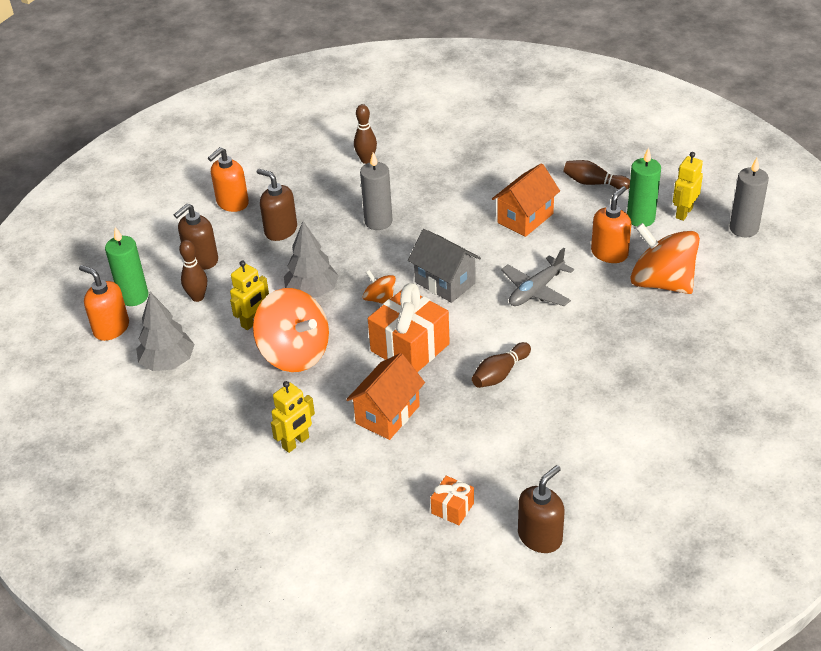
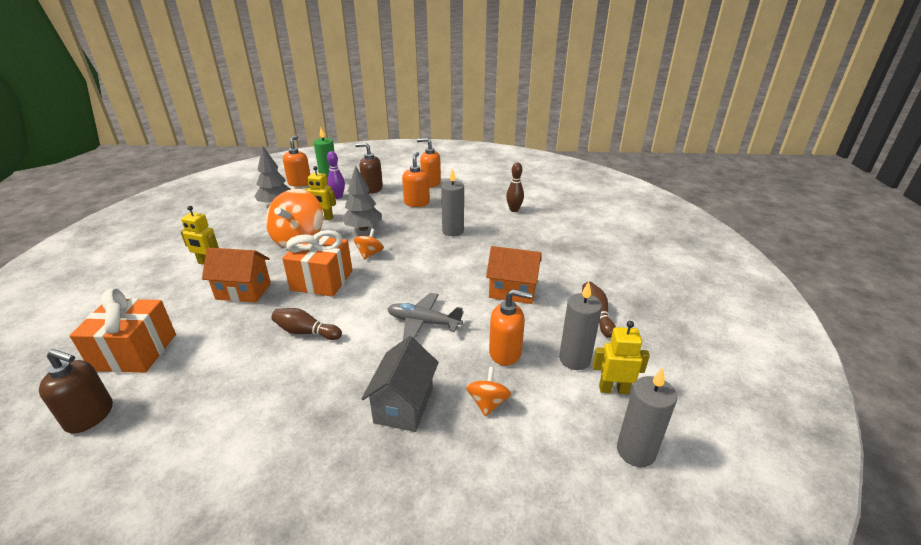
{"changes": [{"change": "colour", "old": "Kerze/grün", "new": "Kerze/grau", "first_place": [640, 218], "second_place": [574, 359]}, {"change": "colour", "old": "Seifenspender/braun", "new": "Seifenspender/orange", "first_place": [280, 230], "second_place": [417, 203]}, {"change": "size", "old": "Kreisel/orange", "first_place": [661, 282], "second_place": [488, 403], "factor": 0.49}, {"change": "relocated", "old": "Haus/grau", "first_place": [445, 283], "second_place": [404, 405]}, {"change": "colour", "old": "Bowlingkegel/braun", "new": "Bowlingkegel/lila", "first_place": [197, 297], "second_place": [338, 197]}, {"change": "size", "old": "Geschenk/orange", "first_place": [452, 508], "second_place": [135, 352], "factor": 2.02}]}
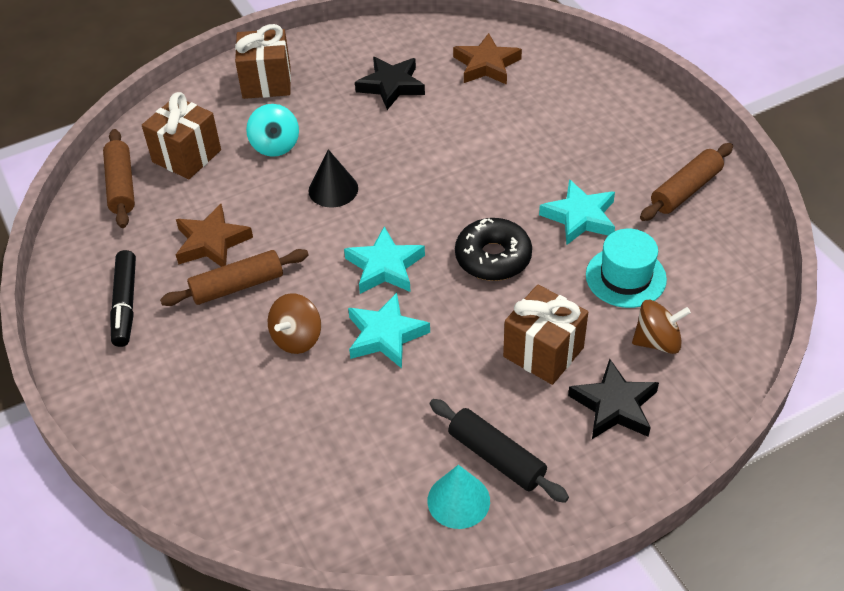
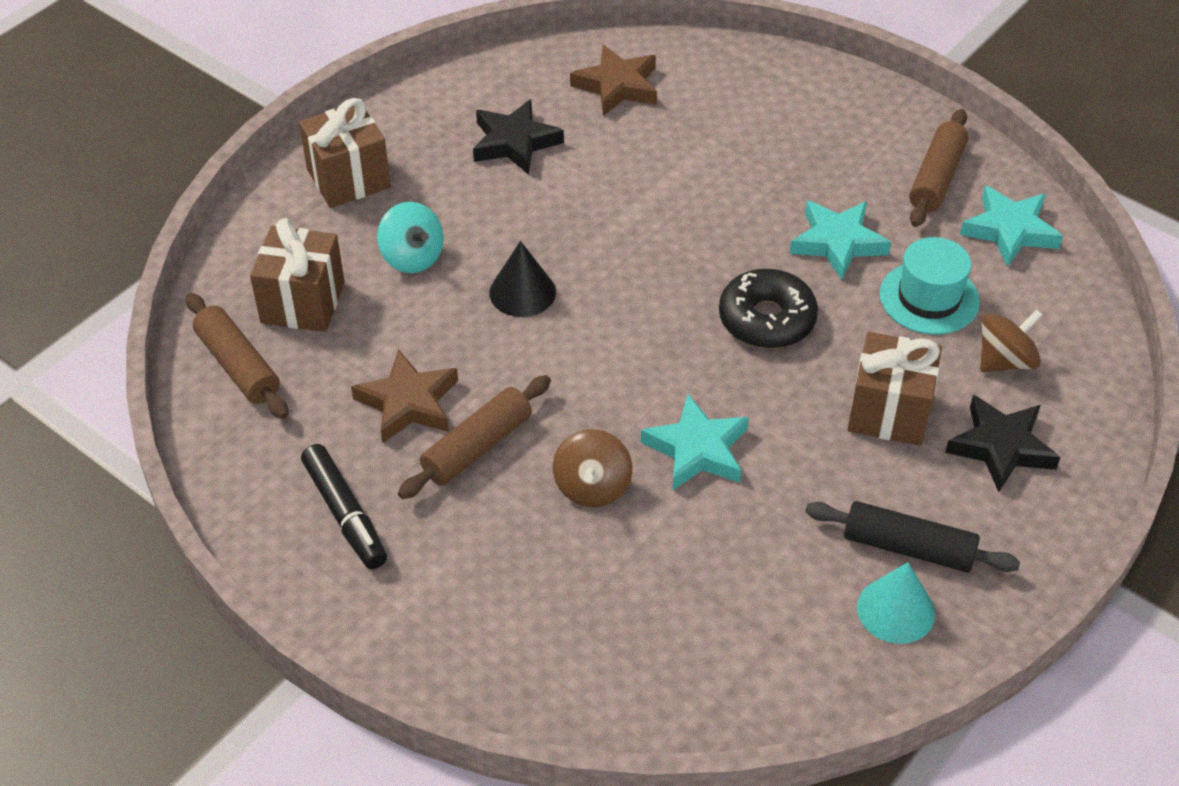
{"changes": [{"change": "relocated", "old": "Stern/türkis", "first_place": [385, 267], "second_place": [1010, 231]}]}
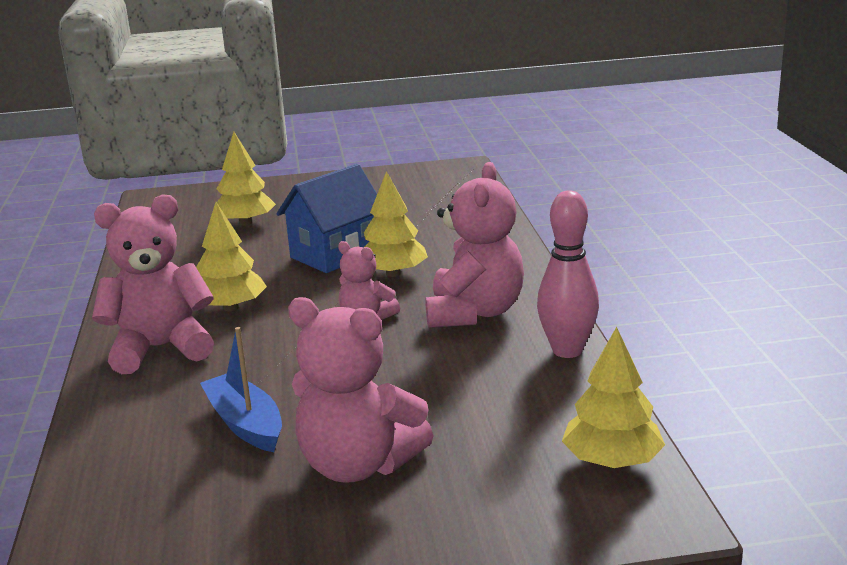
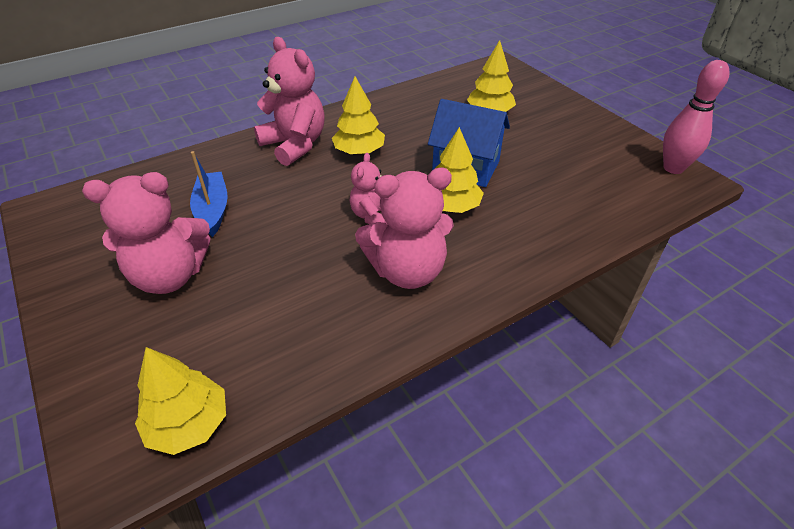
{"changes": [{"change": "relocated", "old": "Bowlingkegel/rosa", "first_place": [567, 350], "second_place": [673, 168]}, {"change": "spun", "old": "Teddybär/rosa", "first_place": [358, 465], "second_place": [170, 276], "degrees": -105}, {"change": "spun", "old": "Boot/blau", "first_place": [245, 424], "second_place": [212, 210], "degrees": -45}]}
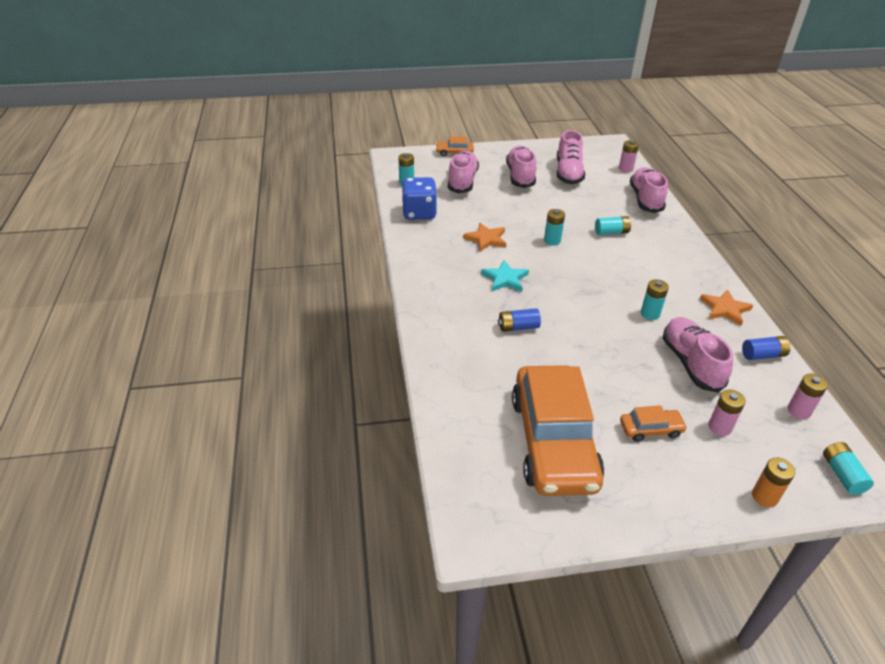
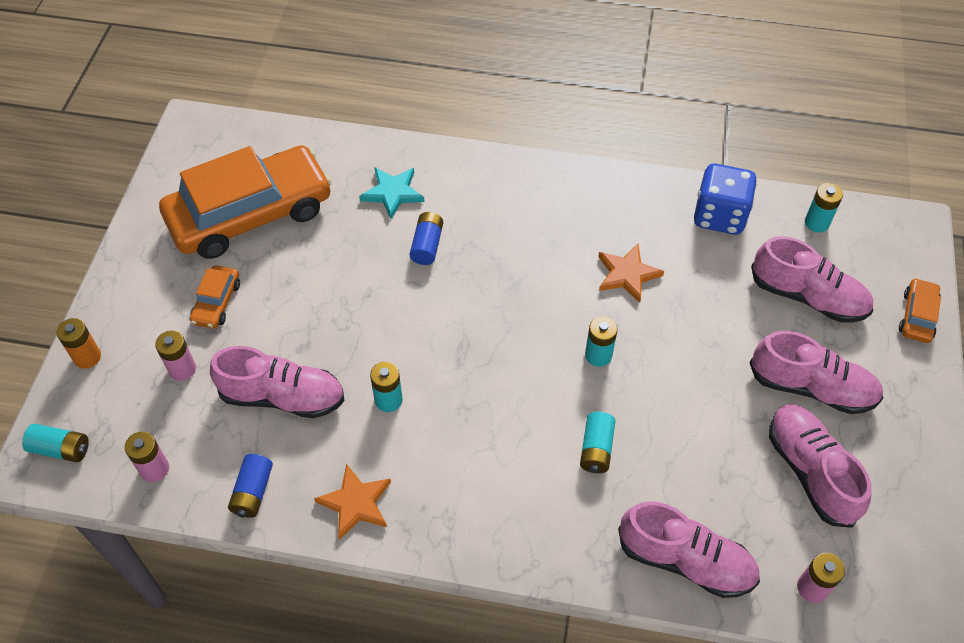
{"changes": [{"change": "spun", "old": "Schuh/rosa", "first_place": [568, 173], "second_place": [810, 471], "degrees": 45}, {"change": "relocated", "old": "Stern/türkis", "first_place": [505, 279], "second_place": [393, 193]}, {"change": "spun", "old": "Auto/orange", "first_place": [553, 441], "second_place": [250, 214], "degrees": 135}]}
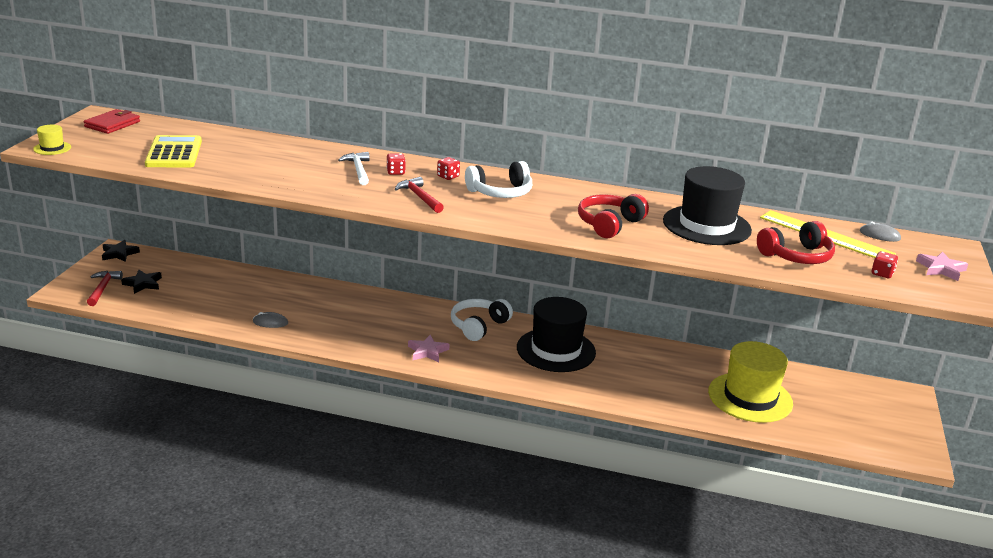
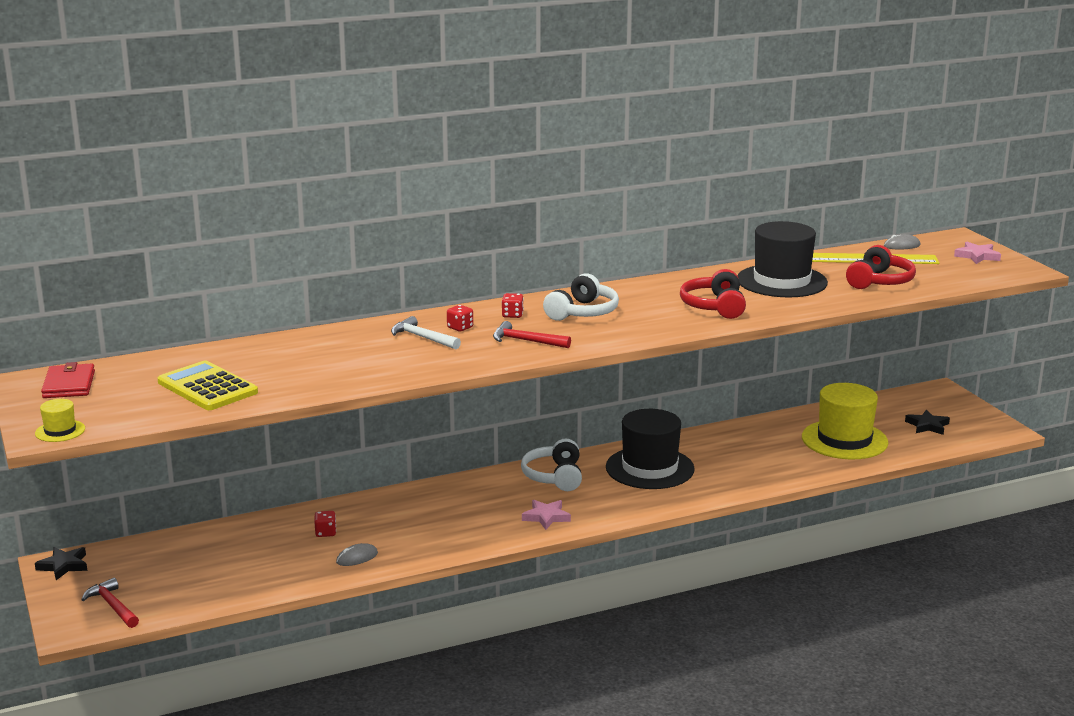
{"changes": [{"change": "relocated", "old": "Spielwürfel/rot", "first_place": [882, 274], "second_place": [325, 533]}, {"change": "relocated", "old": "Stern/schwarz", "first_place": [143, 284], "second_place": [927, 426]}]}
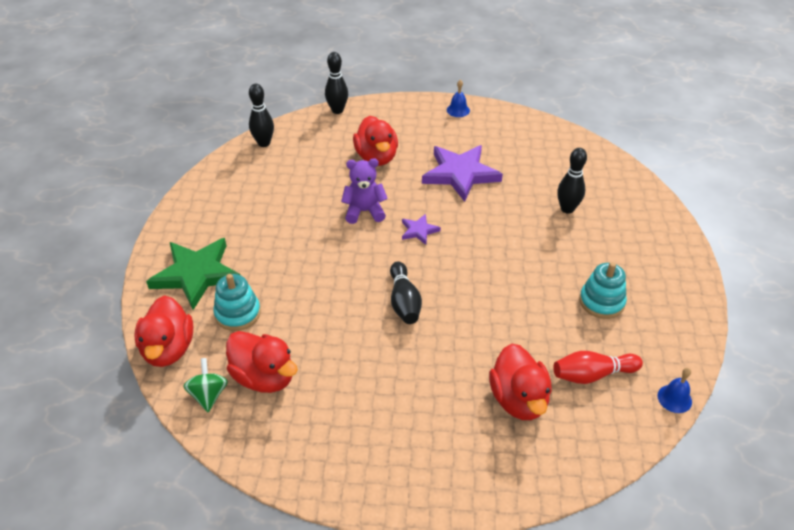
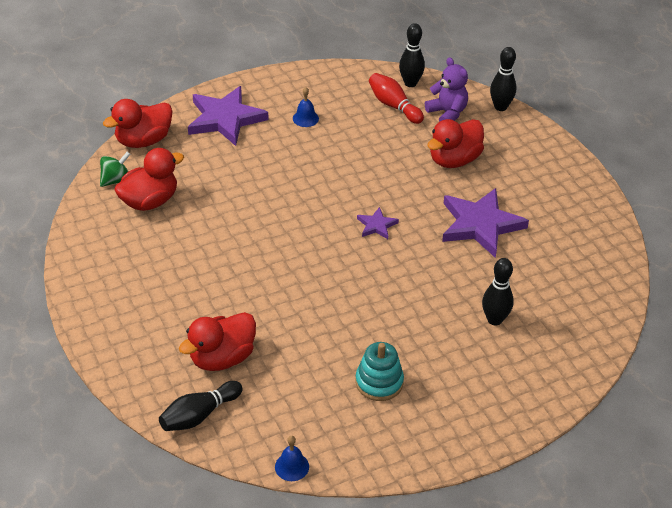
{"changes": [{"change": "relocated", "old": "Glocke/blau", "first_place": [458, 110], "second_place": [305, 118]}, {"change": "relocated", "old": "Teddybär/lila", "first_place": [364, 211], "second_place": [447, 113]}, {"change": "colour", "old": "Stern/grün", "new": "Stern/lila", "first_place": [196, 274], "second_place": [225, 119]}, {"change": "relocated", "old": "Bowlingkegel/schwarz", "first_place": [404, 302], "second_place": [199, 415]}, {"change": "missing", "old": "Stapelspielzeug/türkis", "first_place": [238, 313]}, {"change": "spun", "old": "Ente/rot", "first_place": [264, 377], "second_place": [150, 201], "degrees": -135}, {"change": "relocated", "old": "Bowlingkegel/rot", "first_place": [592, 375], "second_place": [394, 106]}]}
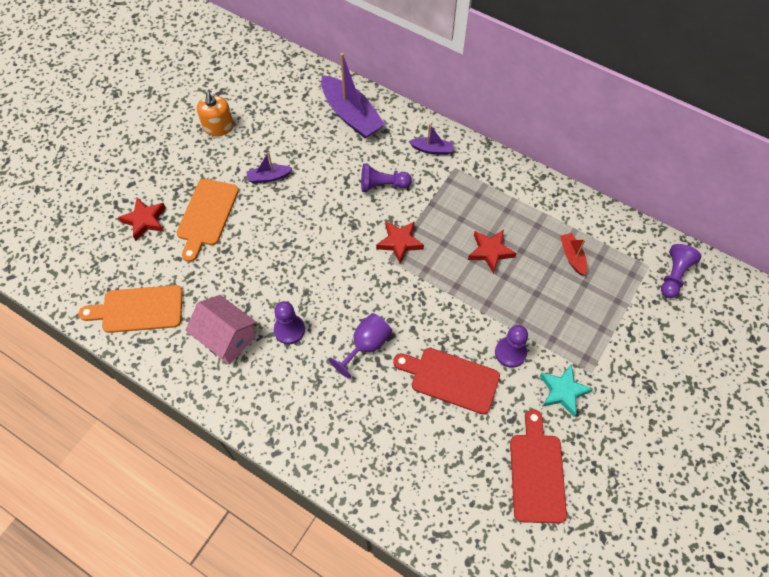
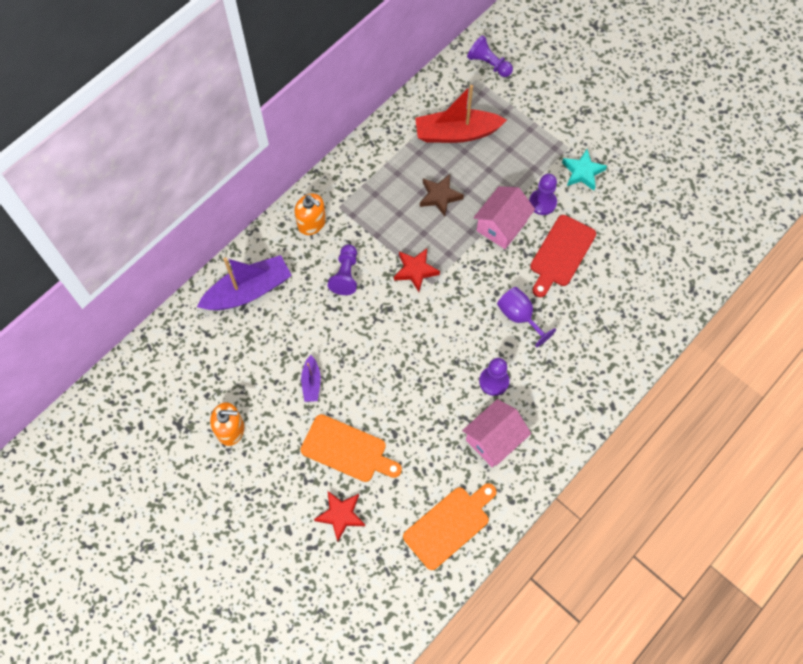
{"changes": [{"change": "exchanged", "old": "Boot/lila", "new": "Seifenspender/orange", "first_place": [432, 149], "second_place": [312, 223]}, {"change": "colour", "old": "Stern/rot", "new": "Stern/braun", "first_place": [490, 252], "second_place": [440, 196]}, {"change": "size", "old": "Boot/rot", "first_place": [572, 256], "second_place": [456, 133], "factor": 2.04}, {"change": "spun", "old": "Schneidebrett/orange", "first_place": [138, 309], "second_place": [449, 525], "degrees": -135}, {"change": "missing", "old": "Schneidebrett/rot", "first_place": [536, 472]}, {"change": "appeared", "new": "Haus/rosa", "second_place": [501, 226]}]}
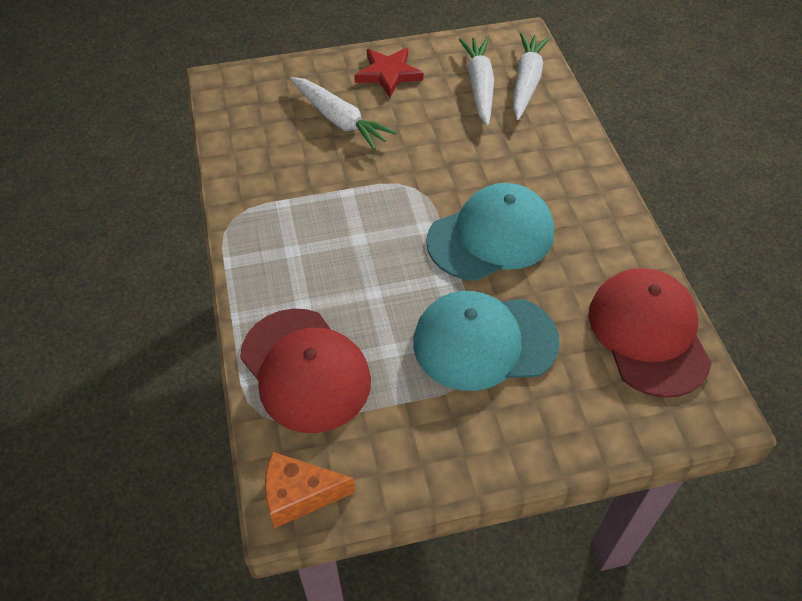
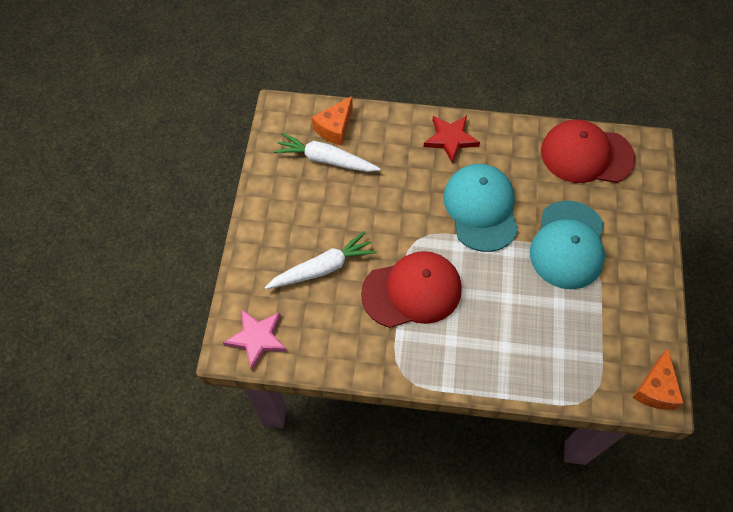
{"changes": [{"change": "exchanged", "old": "Karotte/weiß", "new": "Käse/orange", "first_place": [526, 82], "second_place": [335, 128]}, {"change": "relocated", "old": "Stern/rot", "first_place": [388, 74], "second_place": [450, 139]}, {"change": "relocated", "old": "Kappe/rot", "first_place": [305, 369], "second_place": [412, 291]}, {"change": "appeared", "new": "Stern/rosa", "second_place": [257, 338]}]}
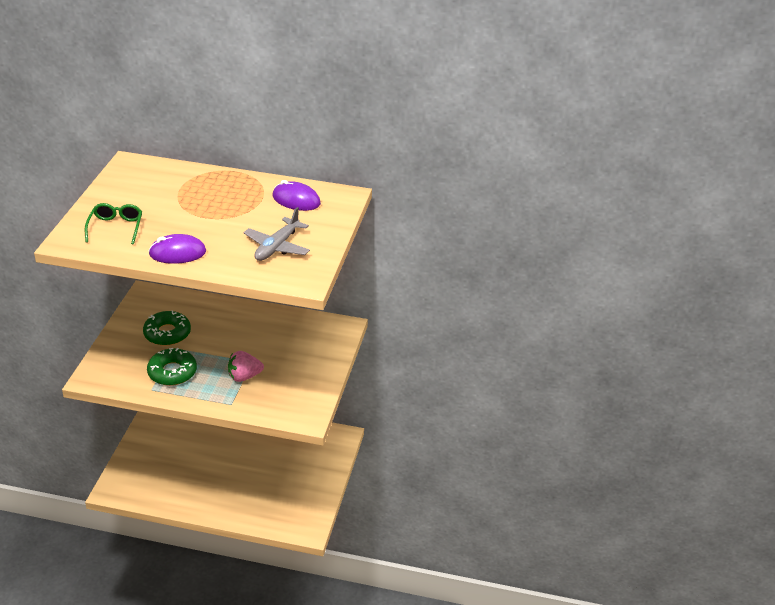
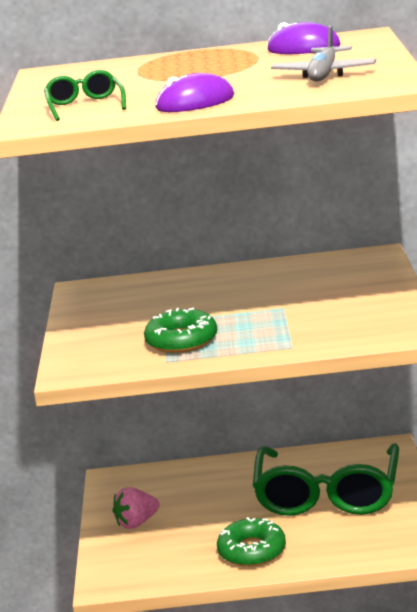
{"changes": [{"change": "relocated", "old": "Donut/grün", "first_place": [167, 333], "second_place": [252, 551]}, {"change": "relocated", "old": "Erdbeere/rosa", "first_place": [244, 376], "second_place": [137, 523]}, {"change": "appeared", "new": "Brille/grün", "second_place": [327, 494]}]}
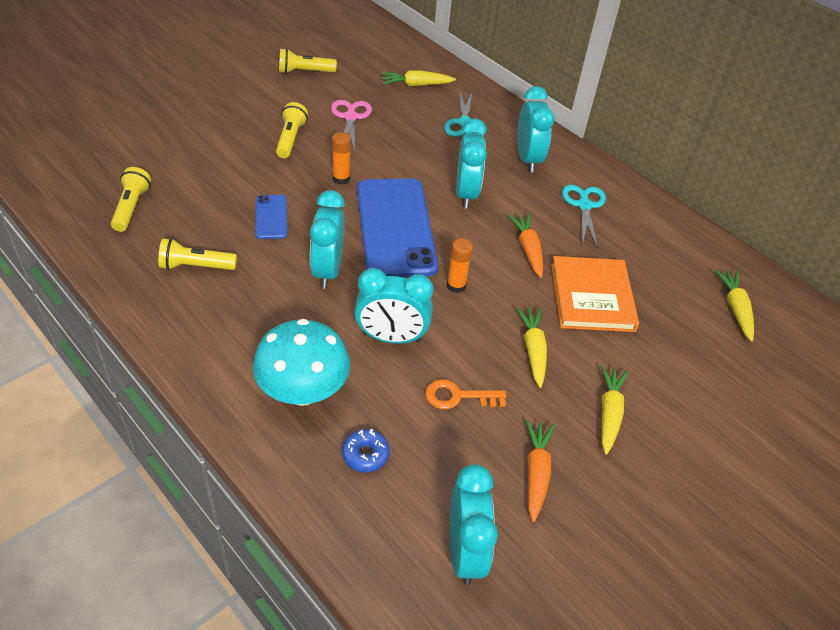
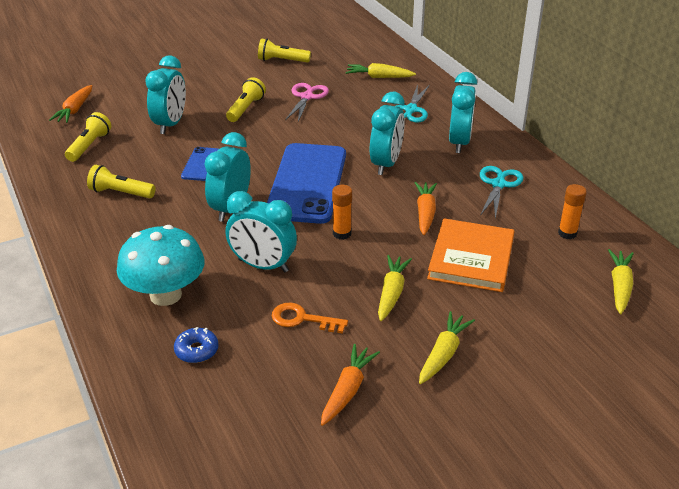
{"changes": [{"change": "relocated", "old": "Klebestift/orange", "first_place": [341, 179], "second_place": [567, 233]}, {"change": "relocated", "old": "Wecker/türkis", "first_place": [465, 552], "second_place": [170, 124]}, {"change": "appeared", "new": "Karotte/orange", "second_place": [74, 110]}]}
